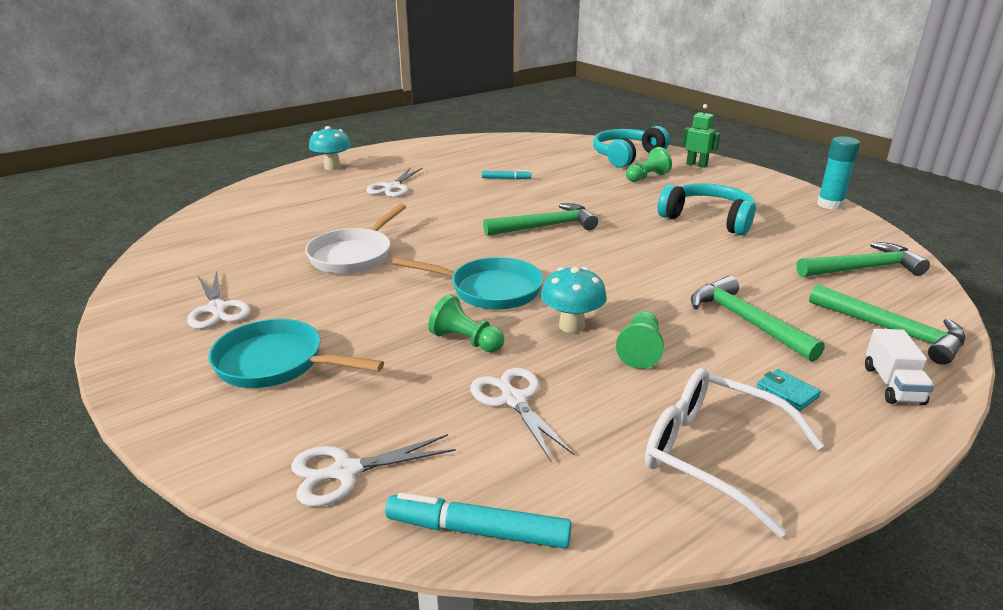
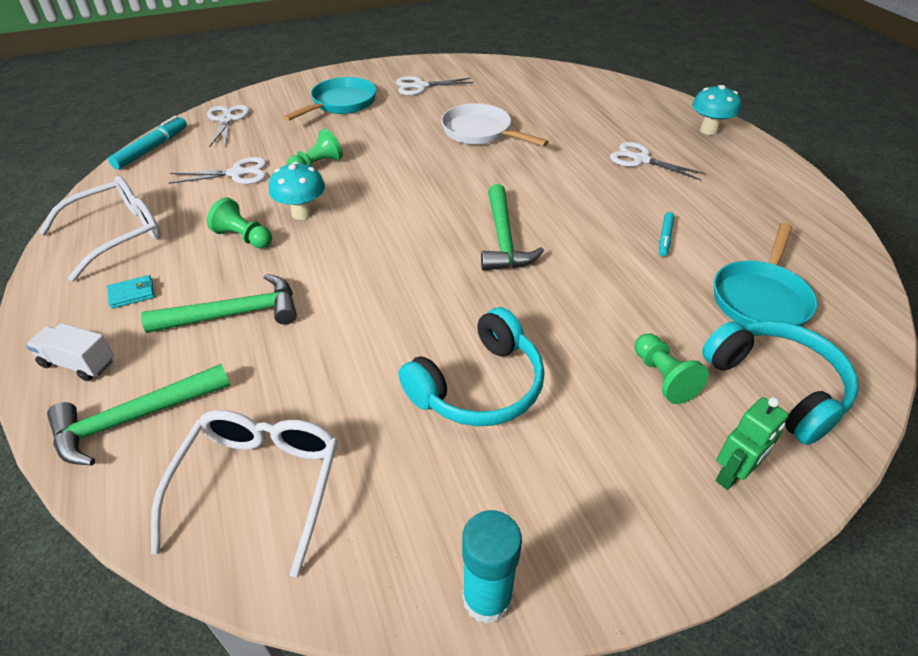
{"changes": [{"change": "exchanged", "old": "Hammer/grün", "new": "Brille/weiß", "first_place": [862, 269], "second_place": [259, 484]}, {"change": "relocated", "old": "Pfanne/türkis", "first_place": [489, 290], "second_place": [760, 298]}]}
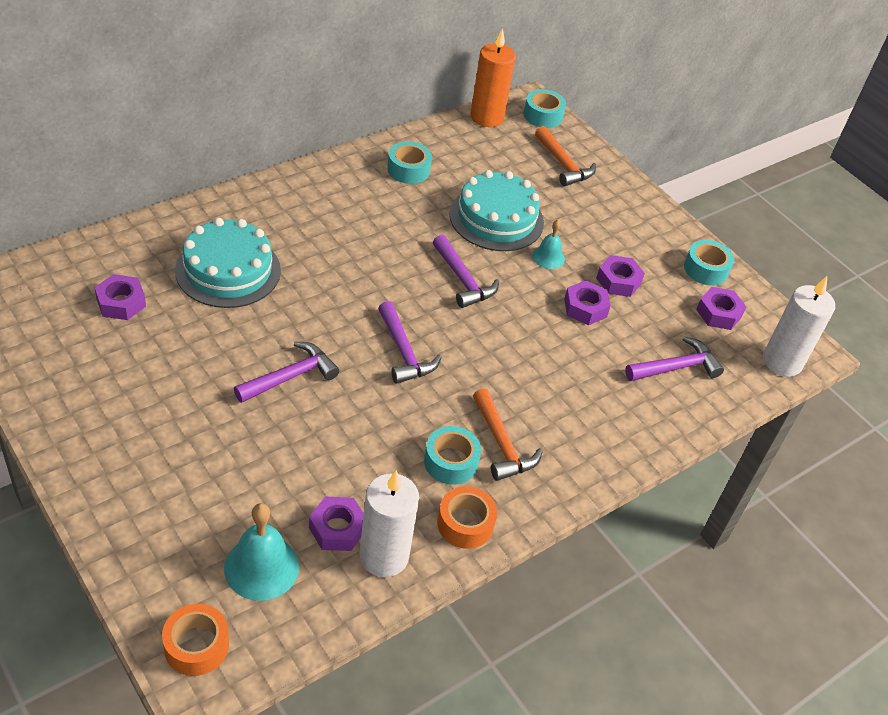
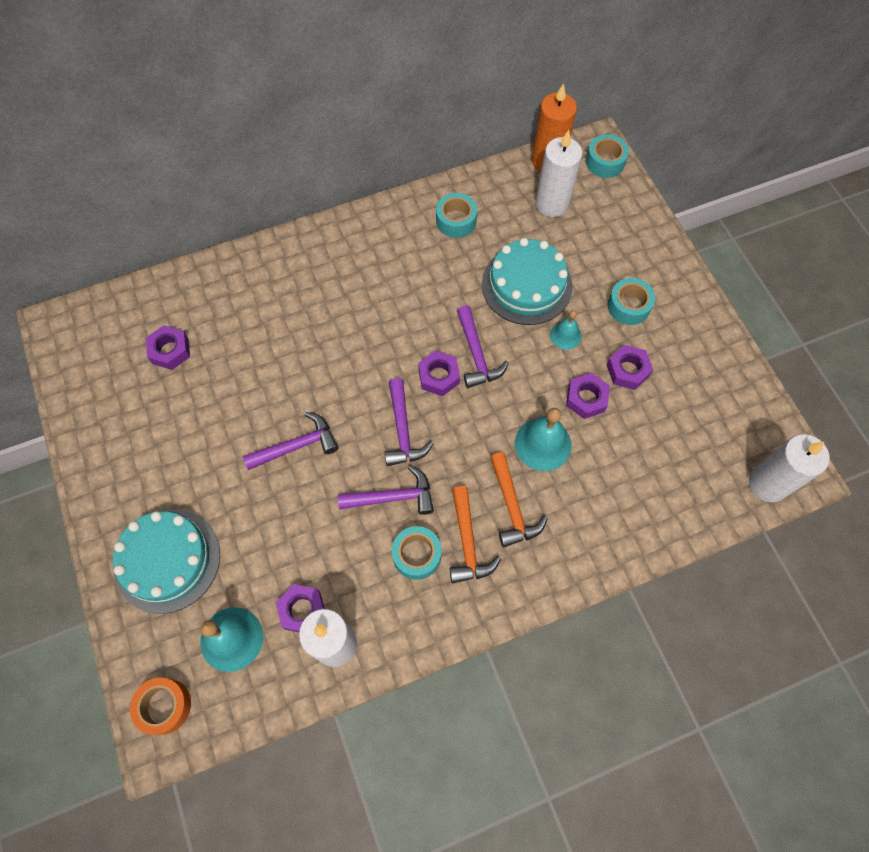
{"changes": [{"change": "relocated", "old": "Hammer/orange", "first_place": [563, 164], "second_place": [512, 507]}, {"change": "relocated", "old": "Kuchen/türkis", "first_place": [228, 270], "second_place": [167, 560]}, {"change": "relocated", "old": "Klebeband/türkis", "first_place": [706, 269], "second_place": [628, 306]}, {"change": "relocated", "old": "Sechskantmutter/lila", "first_place": [718, 313], "second_place": [438, 376]}, {"change": "relocated", "old": "Hammer/lila", "first_place": [676, 367], "second_place": [393, 497]}, {"change": "missing", "old": "Klebeband/orange", "first_place": [465, 524]}, {"change": "appeared", "new": "Kerze/weiß", "second_place": [552, 204]}, {"change": "appeared", "new": "Glocke/türkis", "second_place": [543, 444]}]}
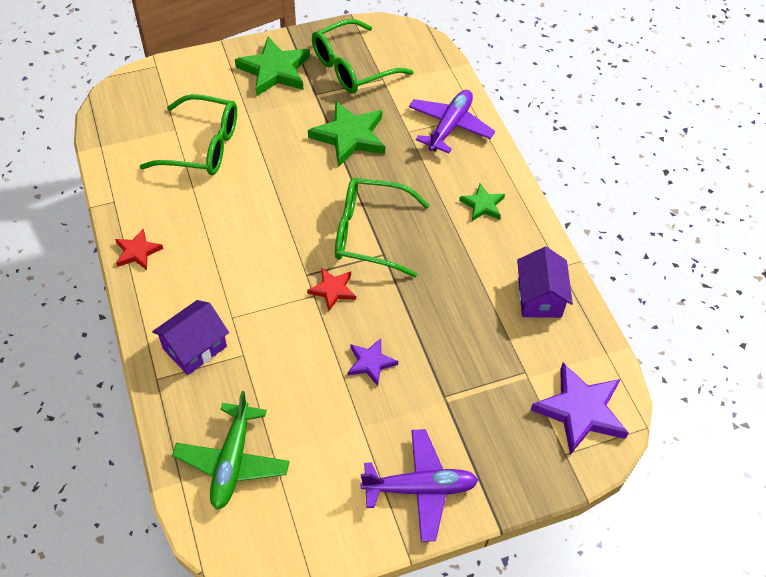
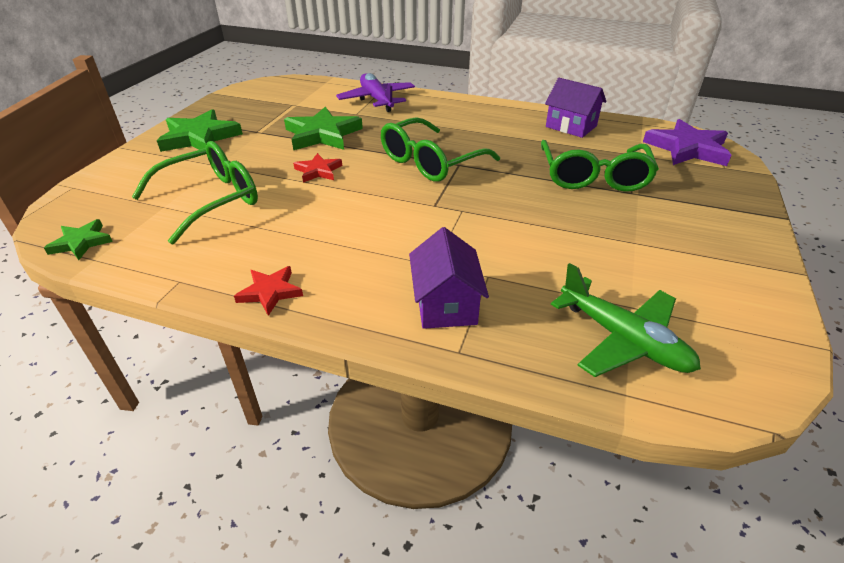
{"changes": [{"change": "relocated", "old": "Brille/grün", "first_place": [353, 67], "second_place": [593, 176]}, {"change": "relocated", "old": "Stern/grün", "first_place": [482, 205], "second_place": [81, 242]}, {"change": "relocated", "old": "Stern/rot", "first_place": [332, 290], "second_place": [318, 171]}, {"change": "missing", "old": "Stern/lila", "first_place": [370, 363]}, {"change": "missing", "old": "Flugzeug/lila", "first_place": [420, 488]}]}
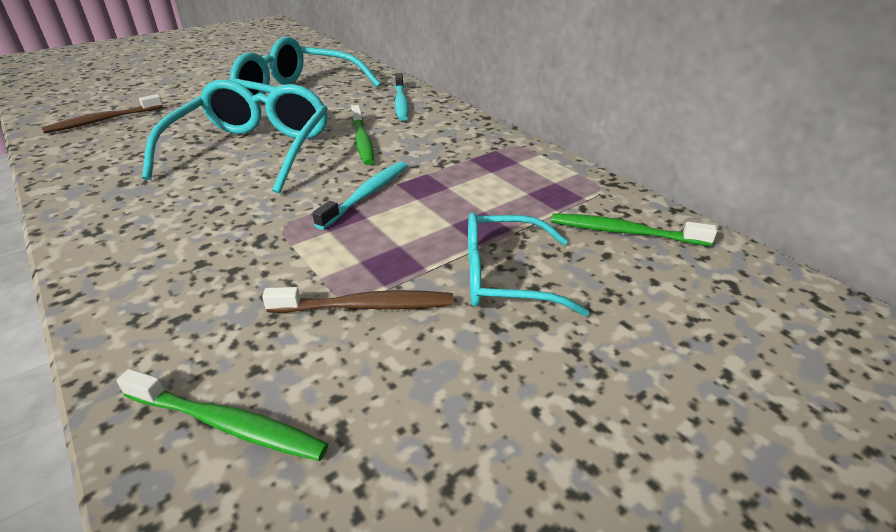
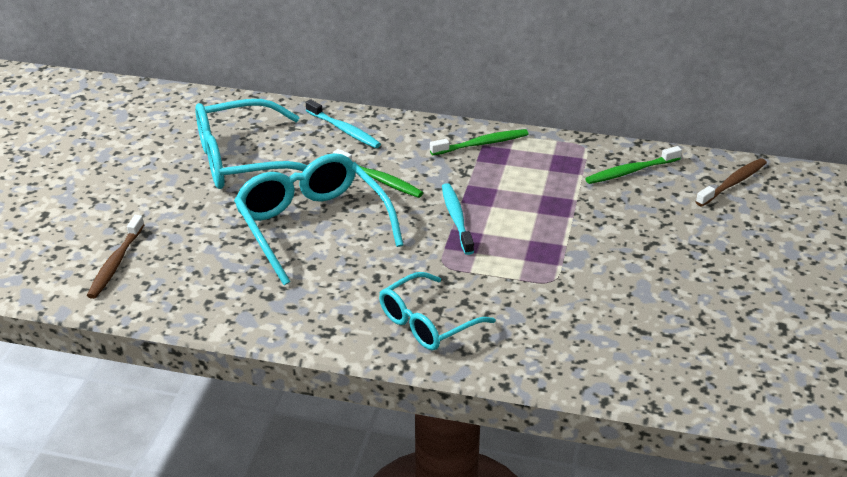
{"changes": [{"change": "relocated", "old": "Brille/türkis", "first_place": [505, 277], "second_place": [427, 323]}, {"change": "relocated", "old": "Zahnbürste/braun", "first_place": [366, 306], "second_place": [733, 183]}, {"change": "relocated", "old": "Zahnbürste/grün", "first_place": [227, 424], "second_place": [481, 144]}]}
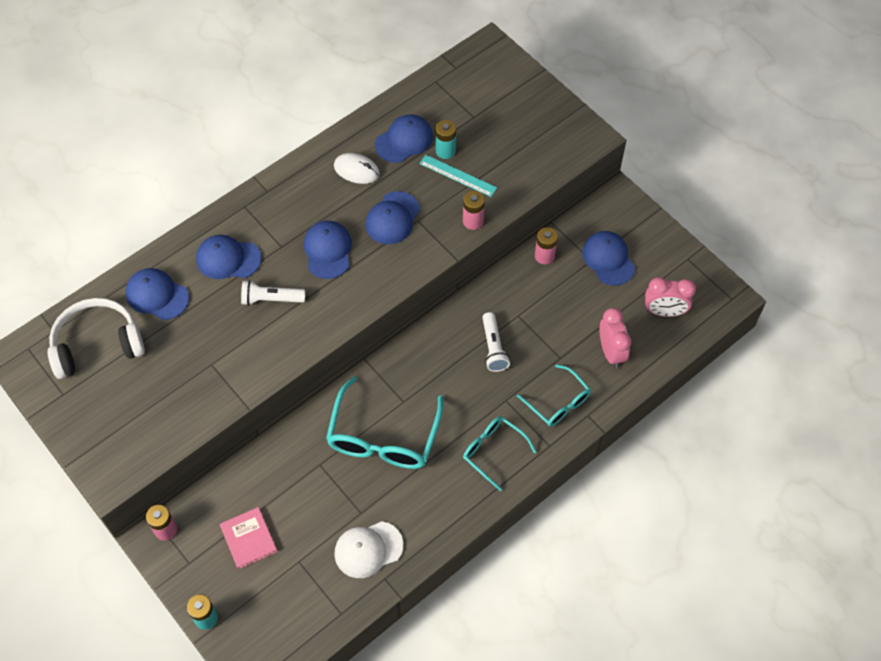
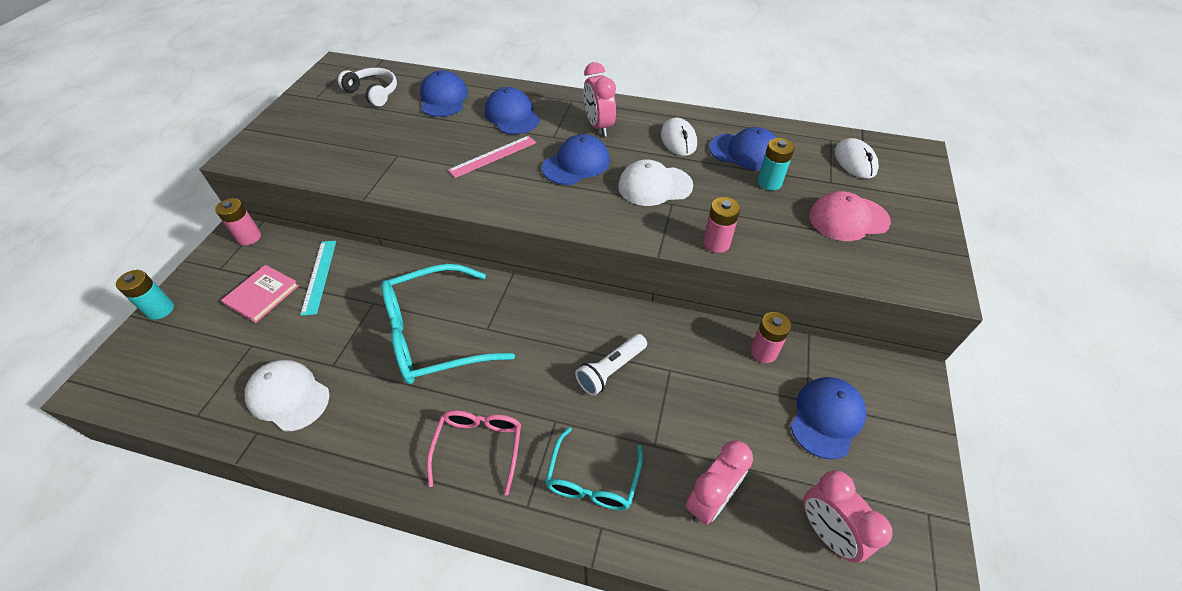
{"changes": [{"change": "relocated", "old": "Lineal/türkis", "first_place": [458, 175], "second_place": [319, 276]}, {"change": "colour", "old": "Kappe/blau", "new": "Kappe/weiß", "first_place": [392, 218], "second_place": [654, 186]}, {"change": "exchanged", "old": "Taschenlampe/weiß", "new": "Lineal/rosa", "first_place": [271, 299], "second_place": [493, 156]}, {"change": "size", "old": "Kopfhörer/weiß", "first_place": [97, 345], "second_place": [373, 93], "factor": 0.64}, {"change": "colour", "old": "Brille/türkis", "new": "Brille/rosa", "first_place": [493, 451], "second_place": [479, 447]}, {"change": "appeared", "new": "Wecker/rosa", "second_place": [598, 126]}, {"change": "appeared", "new": "Computermaus/weiß", "second_place": [855, 161]}, {"change": "appeared", "new": "Kappe/rosa", "second_place": [848, 219]}]}
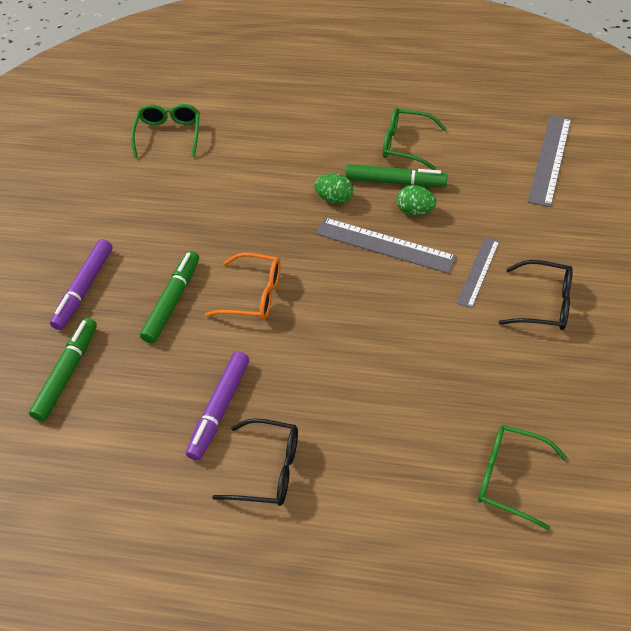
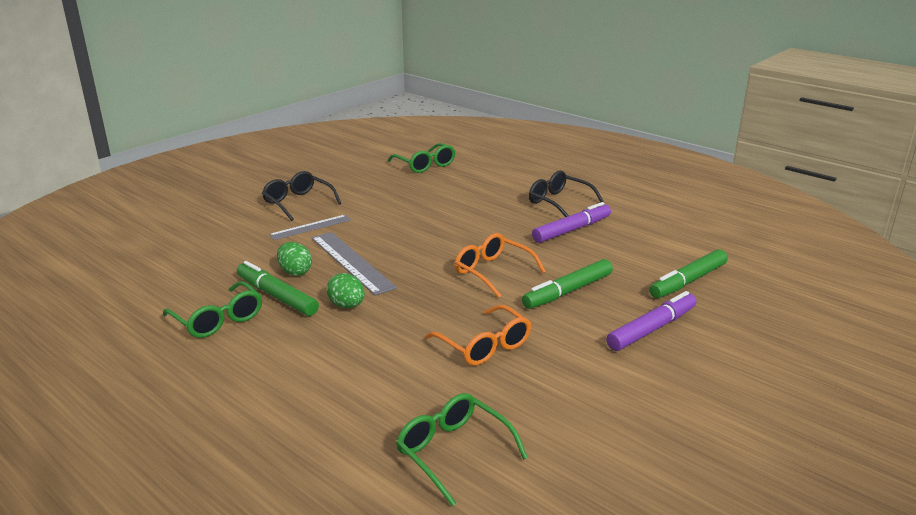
{"changes": [{"change": "spun", "old": "Brille/grün", "first_place": [169, 134], "second_place": [453, 452], "degrees": 105}, {"change": "missing", "old": "Lineal/grau", "first_place": [550, 159]}, {"change": "appeared", "new": "Brille/orange", "second_place": [485, 346]}]}
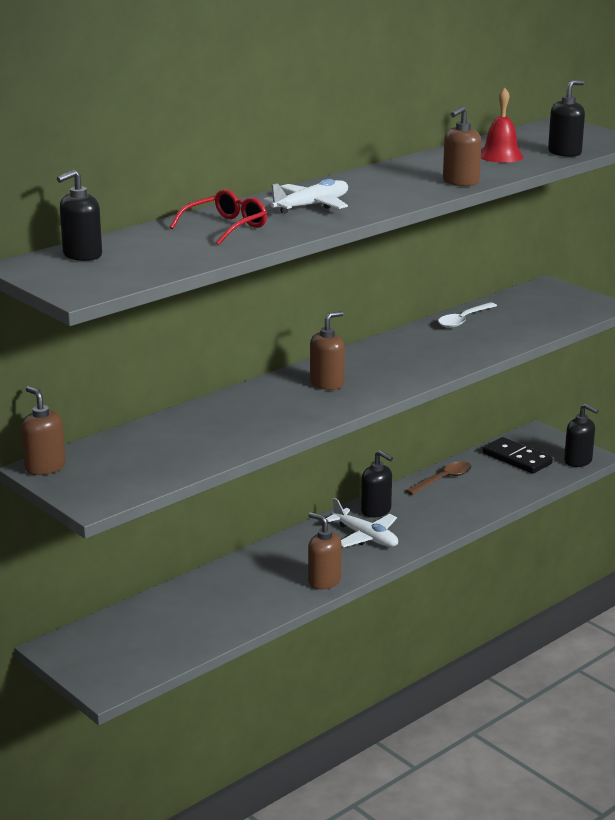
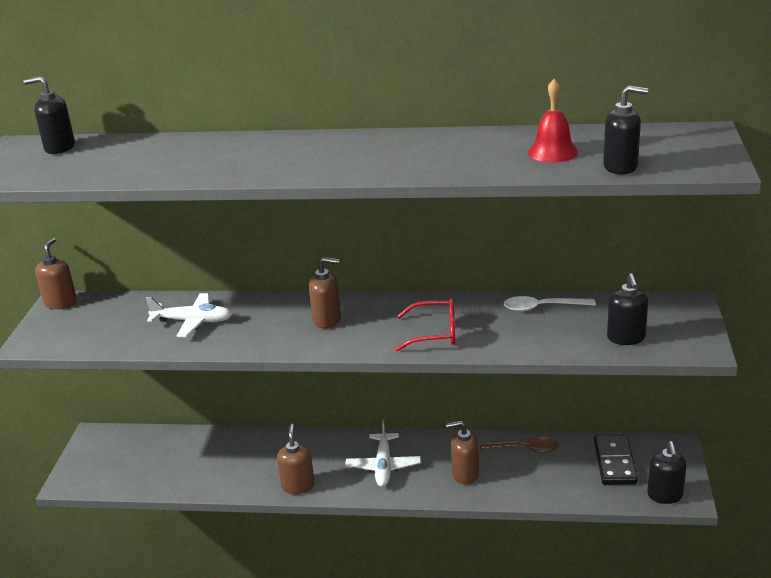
{"changes": [{"change": "relocated", "old": "Seifenspender/braun", "first_place": [460, 182], "second_place": [465, 474]}, {"change": "relocated", "old": "Flugzeug/weiß", "first_place": [311, 206], "second_place": [193, 321]}, {"change": "relocated", "old": "Brille/rot", "first_place": [226, 227], "second_place": [434, 333]}, {"change": "relocated", "old": "Seifenspender/schwarz", "first_place": [376, 511], "second_place": [626, 338]}]}
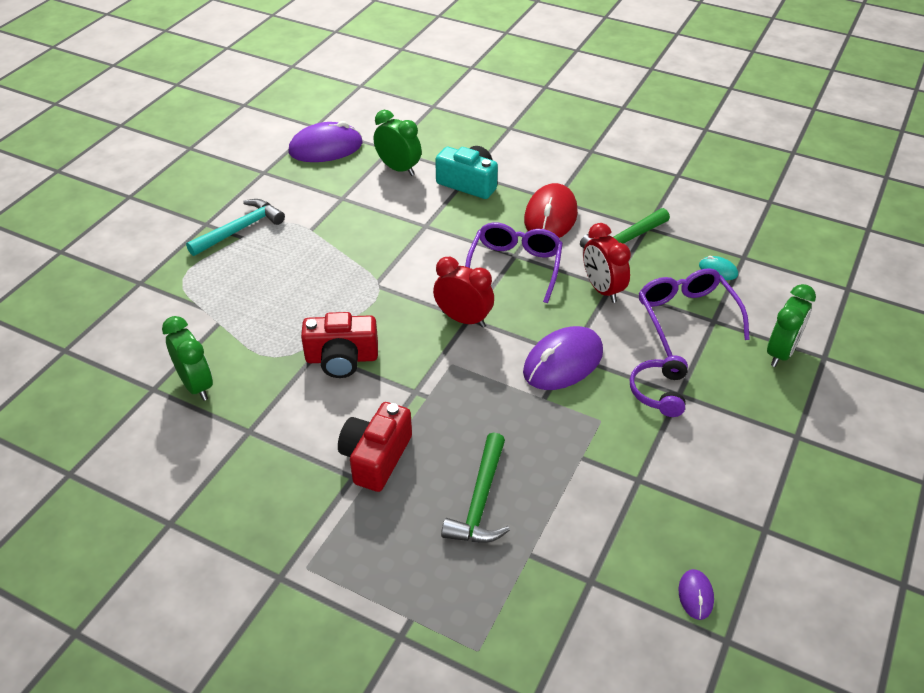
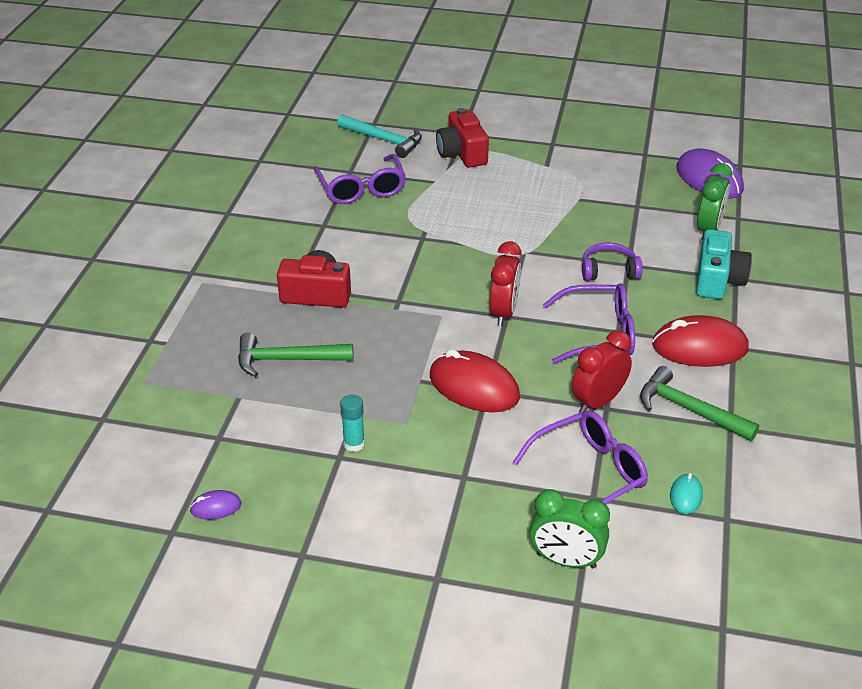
{"changes": [{"change": "relocated", "old": "Hammer/türkis", "first_place": [240, 230], "second_place": [384, 140]}, {"change": "relocated", "old": "Kamera/rot", "first_place": [342, 358], "second_place": [462, 153]}, {"change": "exchanged", "old": "Wecker/grün", "new": "Brille/lila", "first_place": [196, 385], "second_place": [361, 189]}, {"change": "colour", "old": "Computermaus/lila", "new": "Computermaus/rot", "first_place": [563, 362], "second_place": [474, 387]}, {"change": "relocated", "old": "Kopfhörer/lila", "first_place": [659, 392], "second_place": [609, 271]}, {"change": "appeared", "new": "Klebestift/türkis", "second_place": [354, 444]}]}
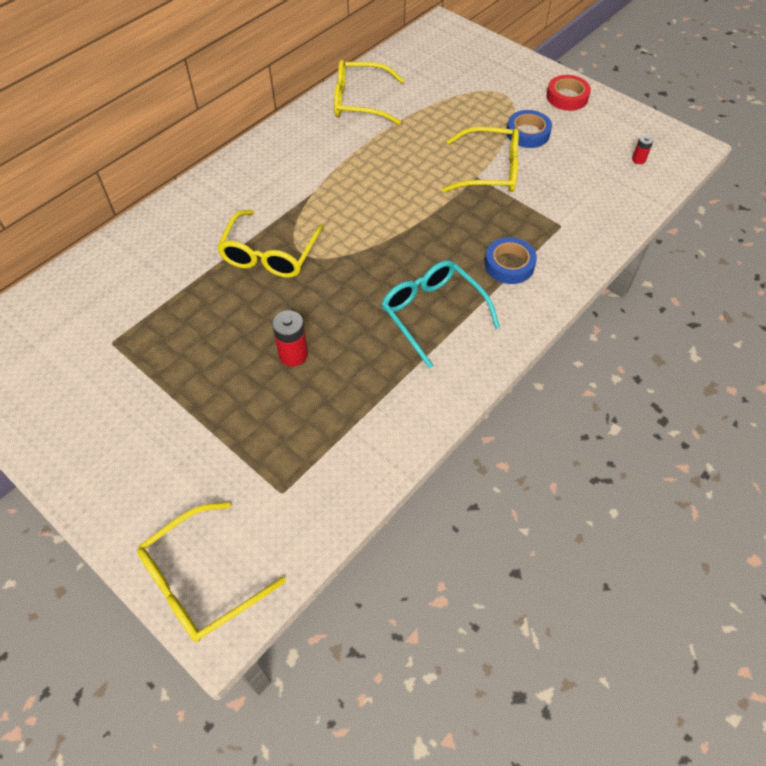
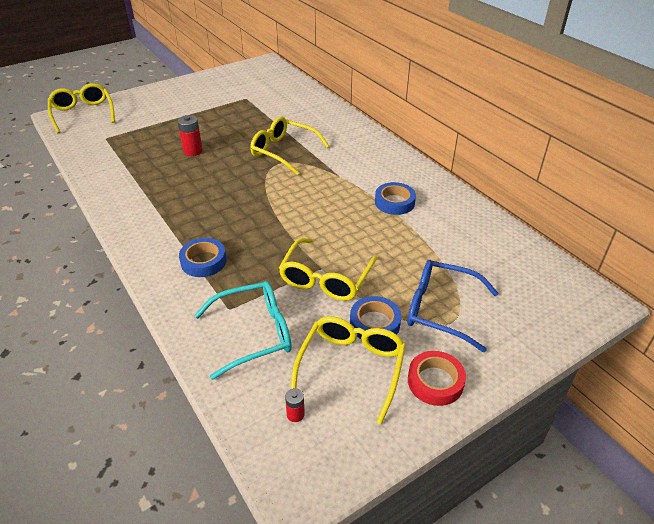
{"changes": [{"change": "relocated", "old": "Brille/gelb", "first_place": [360, 102], "second_place": [351, 367]}, {"change": "relocated", "old": "Brille/türkis", "first_place": [432, 313], "second_place": [254, 333]}, {"change": "appeared", "new": "Klebeband/blau", "second_place": [394, 202]}, {"change": "appeared", "new": "Brille/blau", "second_place": [441, 309]}]}
